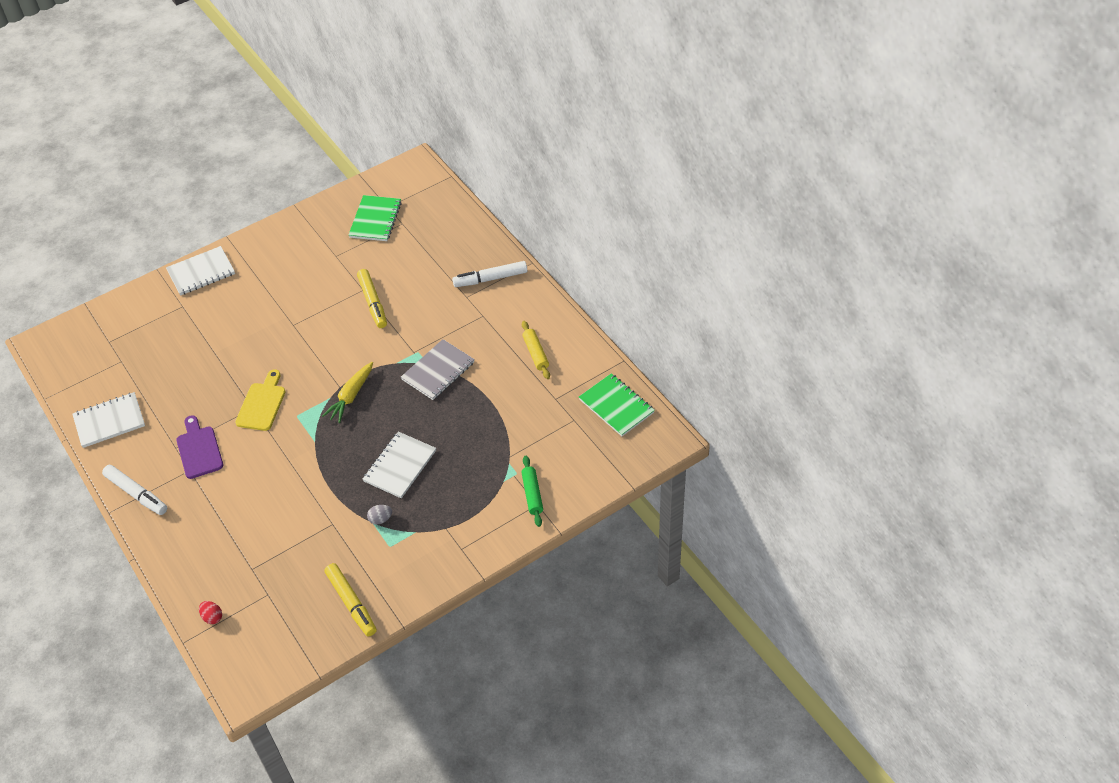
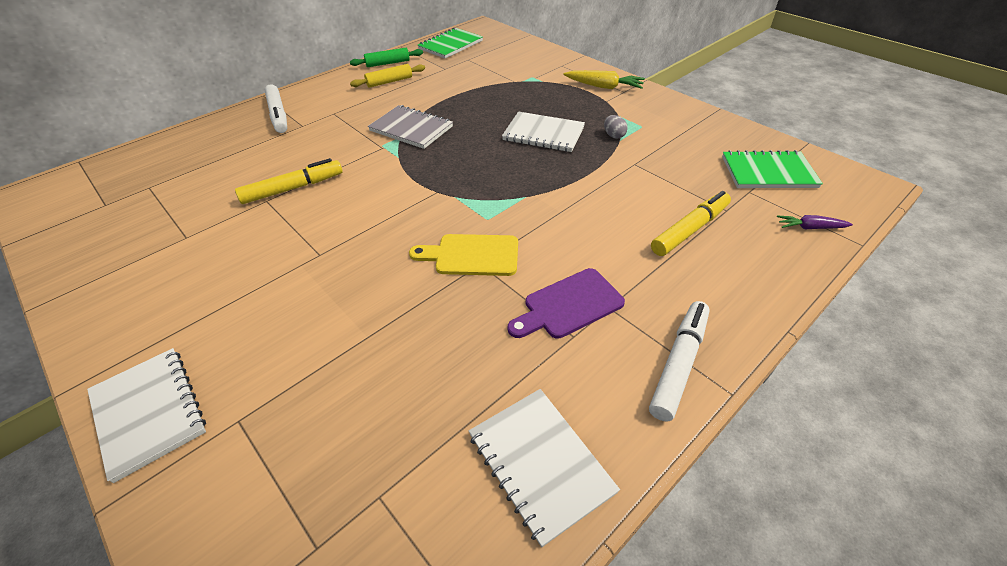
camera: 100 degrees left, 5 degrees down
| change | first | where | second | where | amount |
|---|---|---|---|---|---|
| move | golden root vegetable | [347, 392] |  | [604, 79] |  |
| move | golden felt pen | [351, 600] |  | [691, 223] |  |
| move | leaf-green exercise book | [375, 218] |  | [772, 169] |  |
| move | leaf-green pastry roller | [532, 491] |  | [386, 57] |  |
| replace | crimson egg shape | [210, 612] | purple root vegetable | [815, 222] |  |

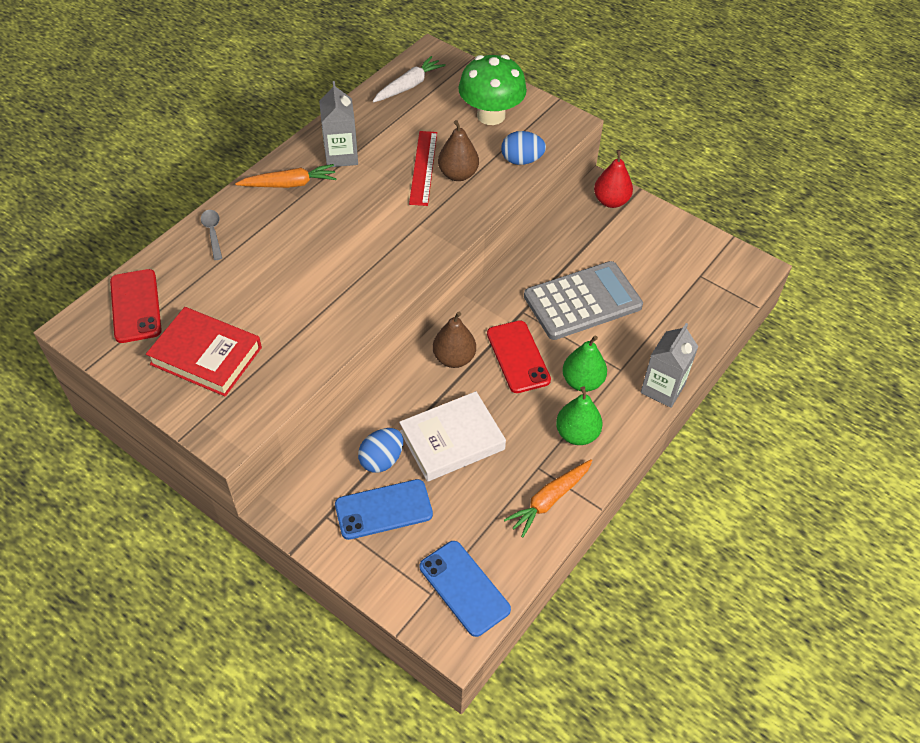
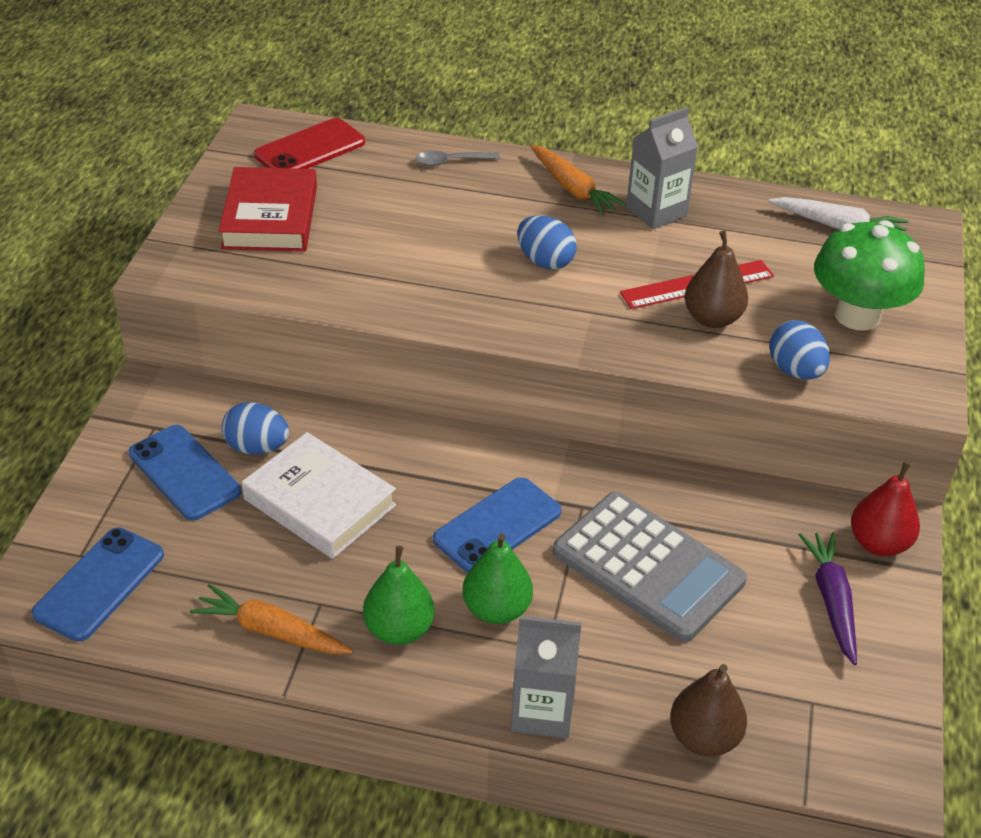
camera: 65 degrees right, 10 degrees down
| change | first | where | second | where | amount |
|---|---|---|---|---|---|
| insert |  |  | cobalt egg shape | [547, 242] |  |
| insert |  |  | purple root vegetable | [828, 598] |  |
| move | brown pear fruit | [454, 340] |  | [708, 710] |  |
| recolor | crimson phone | [519, 356] | cobalt phone | [497, 524] |  |
| rotate | ash-grey tablespoon | [211, 235] |  | [458, 158] | 150 degrees counterclockwise |

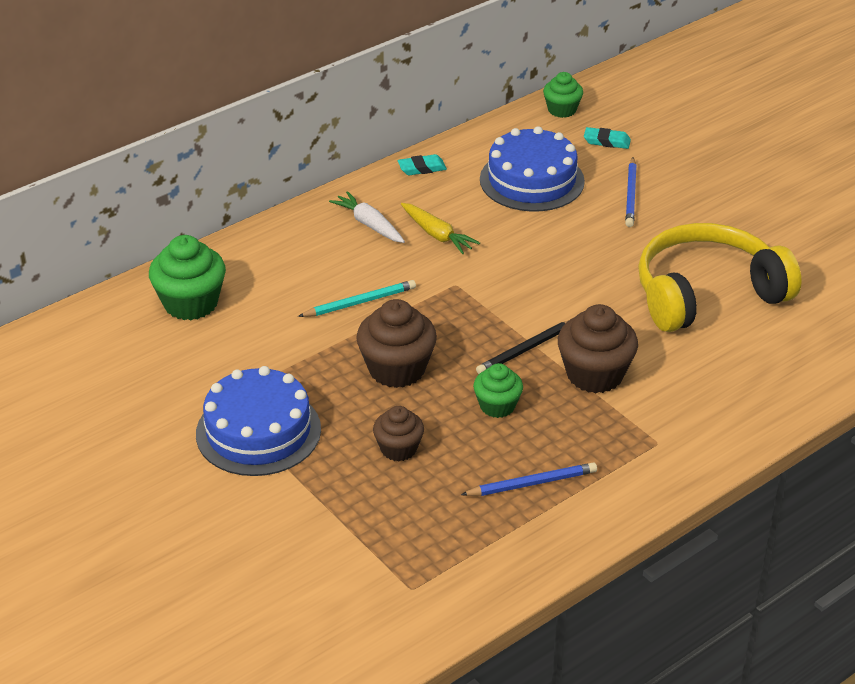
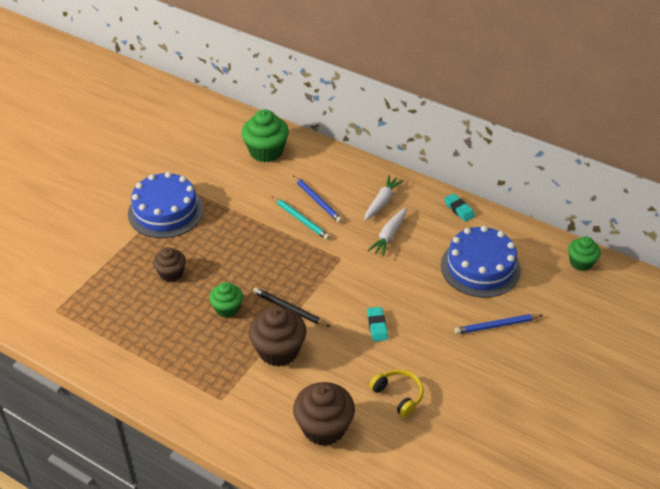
camera: 70 degrees right, 5 degrees up
| change | first | where | second | where | amount |
|---|---|---|---|---|---|
| move | brown muffin | [396, 343] |  | [324, 414] |  |
| move | cobalt wooden pencil | [529, 479] |  | [318, 199] |  |
| move | turquoise pencil eraser | [607, 138] |  | [377, 324] |  |
| recolor | golden root vegetable | [440, 228] | pure white root vegetable | [386, 232] |  |
| resize | golden headset | [720, 277] |  | [396, 393] | x0.43 |

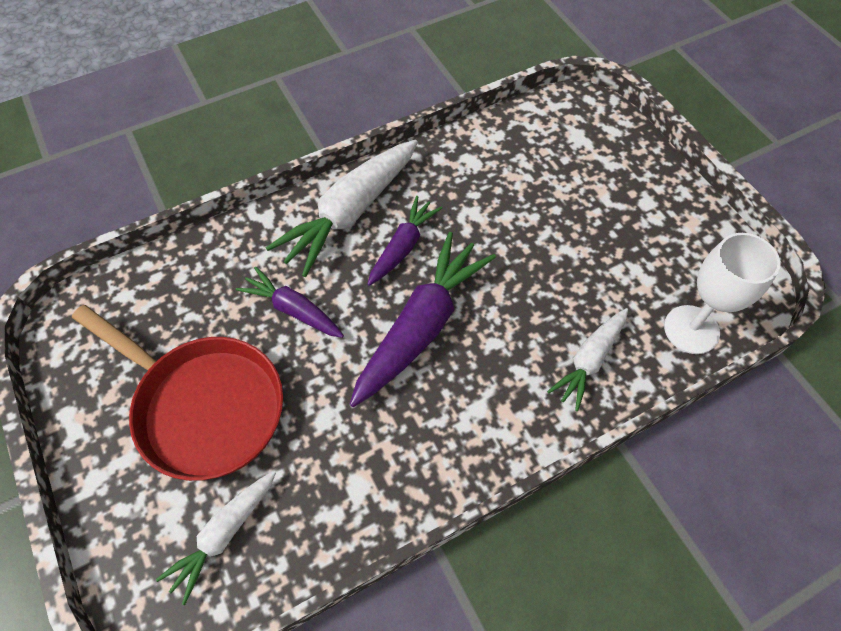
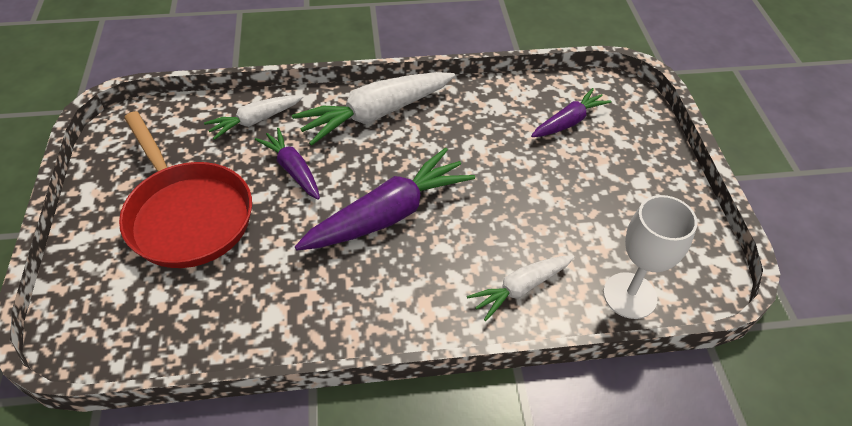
camera: 20 degrees right, 10 degrees down
| change | first | where | second | where | amount |
|---|---|---|---|---|---|
| move | pure white root vegetable | [216, 538] |  | [253, 117] |  |
| move | purple root vegetable | [405, 241] |  | [571, 112] |  |

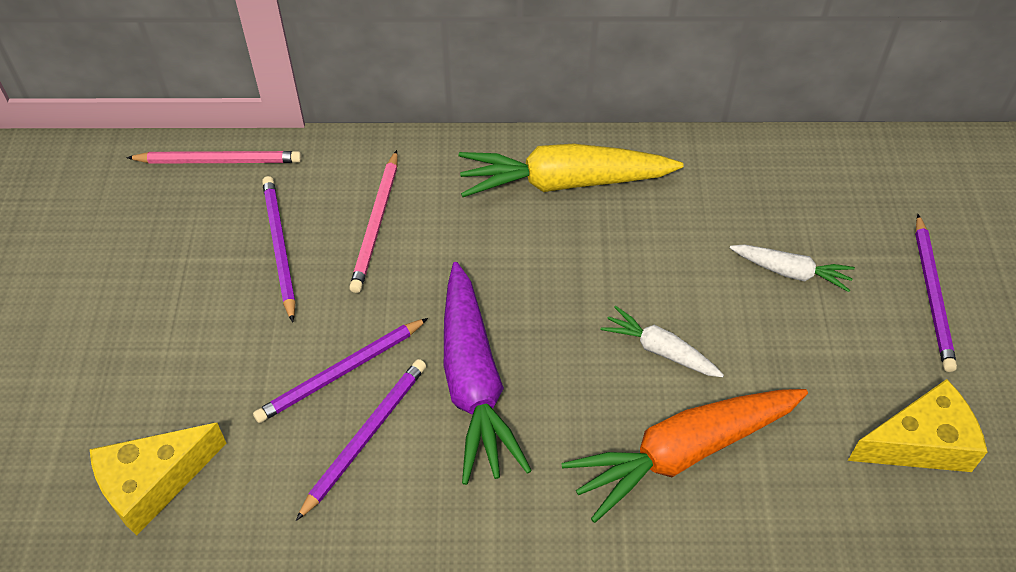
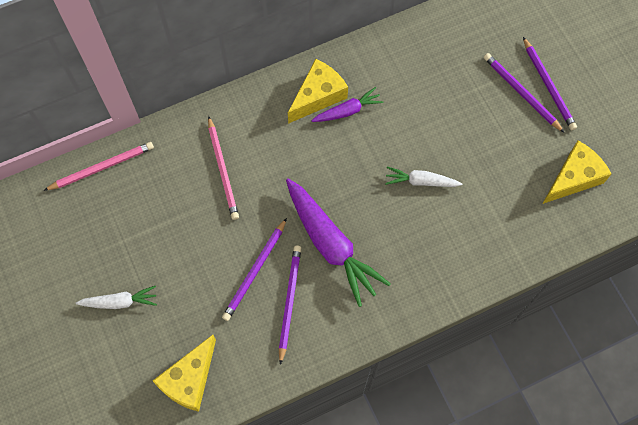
camera: 25 degrees left, 15 degrees up
| change | first | where | second | where | amount |
|---|---|---|---|---|---|
| delete | orange-coloured root vegetable | [684, 456] |  |  |  |
| insert |  |  | purple root vegetable | [347, 104] |  |
| move | purple wooden pencil | [279, 249] |  | [524, 93] |  |
| move | pure white root vegetable | [792, 268] |  | [116, 297] |  |
| replace | golden root vegetable | [571, 170] | golden piece of cheese | [318, 91] |  |

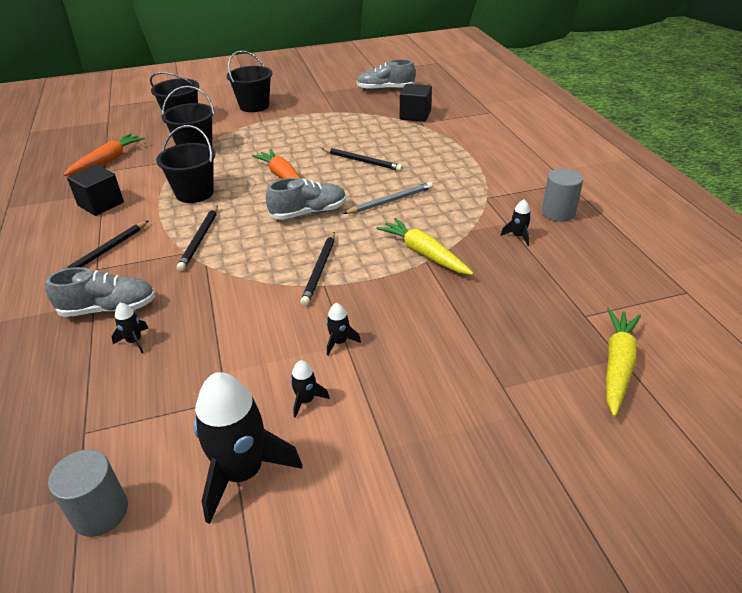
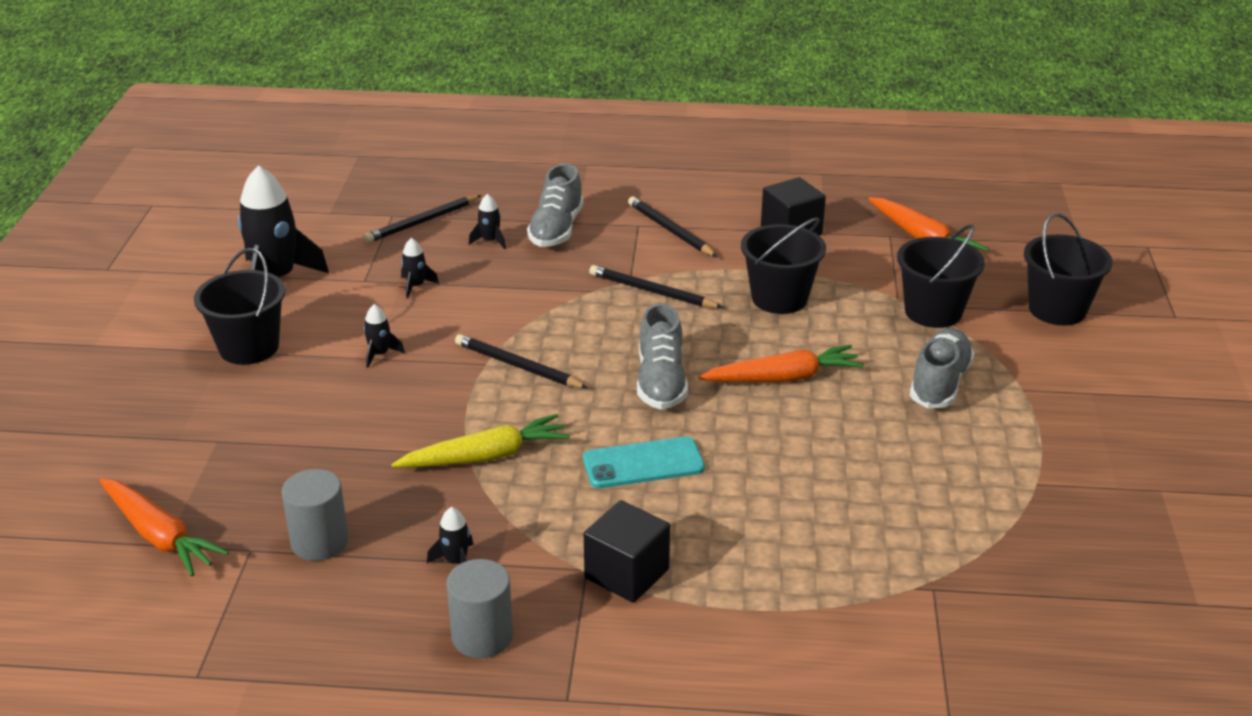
camera: 110 degrees right, 5 degrees down
| change | first | where | second | where | amount |
|---|---|---|---|---|---|
| move | ash-grey cylinder shape | [88, 493] |  | [315, 515] |  |
| move | ebony bucket | [249, 81] |  | [239, 306] |  |
| move | ebony rocket | [310, 389] |  | [420, 268] |  |
| move | ebony wooden pencil | [362, 159] |  | [423, 219] |  |
| move | ash-grey shoe | [386, 75] |  | [942, 368] |  |
| move | ebony block | [416, 103] |  | [627, 551] |  |
| replace | ash-grey wooden pencil | [388, 198] | turquoise phone | [644, 462] |  |
| recolor | golden root vegetable | [623, 362] | orange-coloured root vegetable | [164, 527] |  |

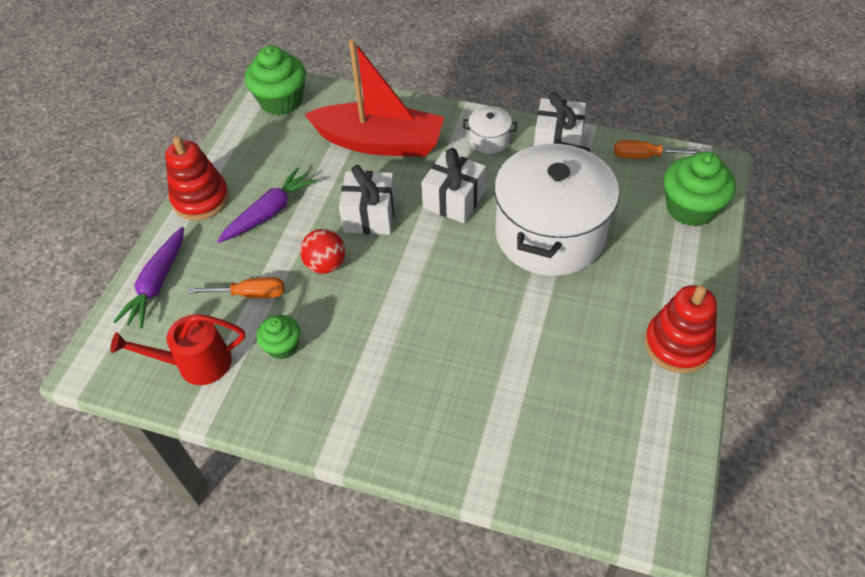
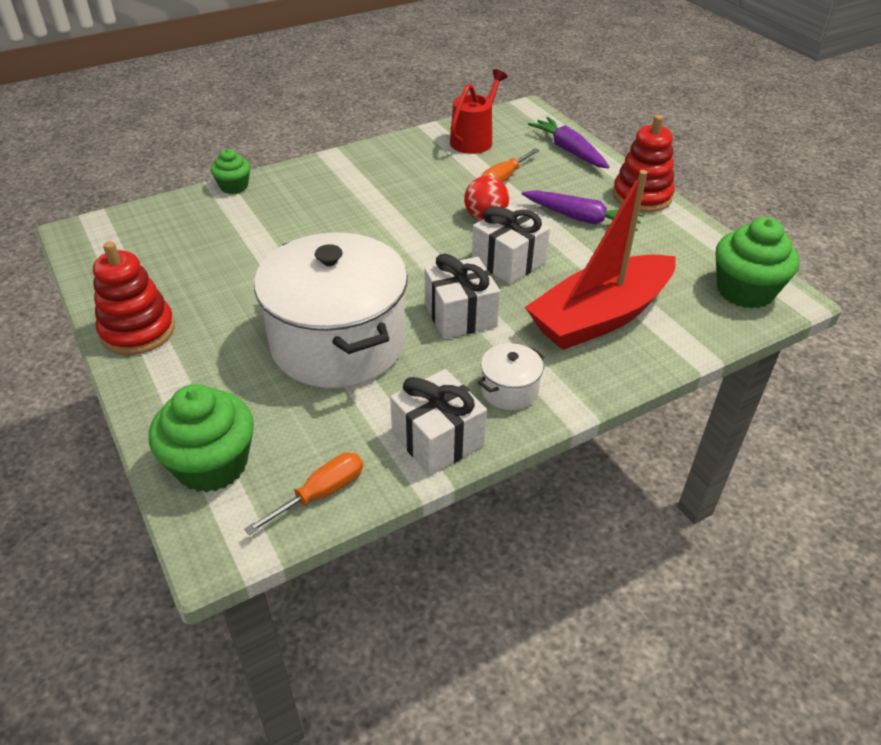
camera: 130 degrees right, 10 degrees down
| change | first | where | second | where | amount |
|---|---|---|---|---|---|
| move | leaf-green muffin | [278, 337] |  | [230, 171] |  |
| rotate | purple root vegetable | [266, 205] |  | [583, 210] | 60 degrees counterclockwise |

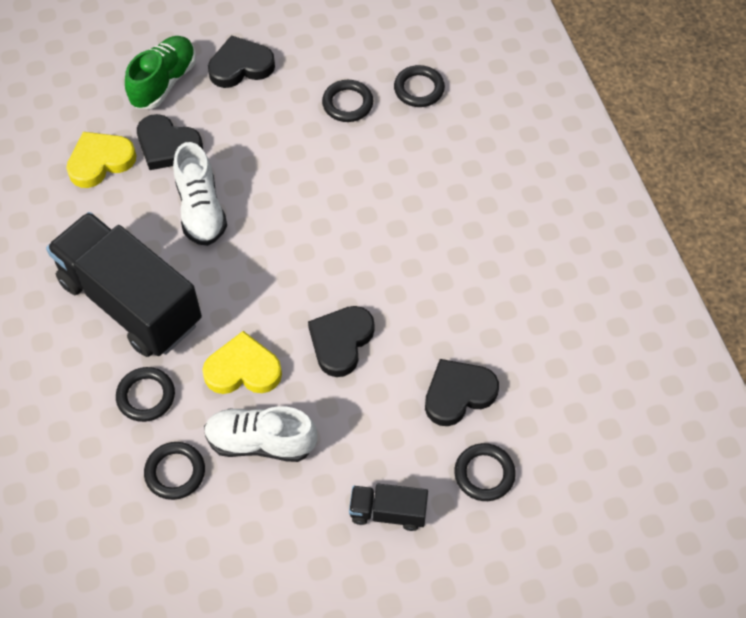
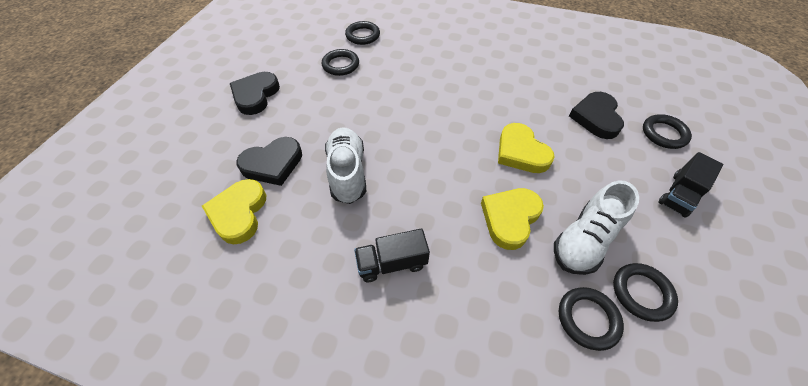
camera: 55 degrees left, 5 degrees down
| change | first | where | second | where | amount |
|---|---|---|---|---|---|
| delete | leaf-green shoe | [160, 72] |  |  |  |
| move | ebony torus | [145, 394] |  | [645, 292] |  |
| recolor | ebony heart | [341, 341] | golden heart | [526, 148] |  |
| rotate | pure white shoe | [200, 194] |  | [345, 166] | 120 degrees counterclockwise |
| resize | ebony lorry | [124, 284] |  | [392, 255] | x0.44 |

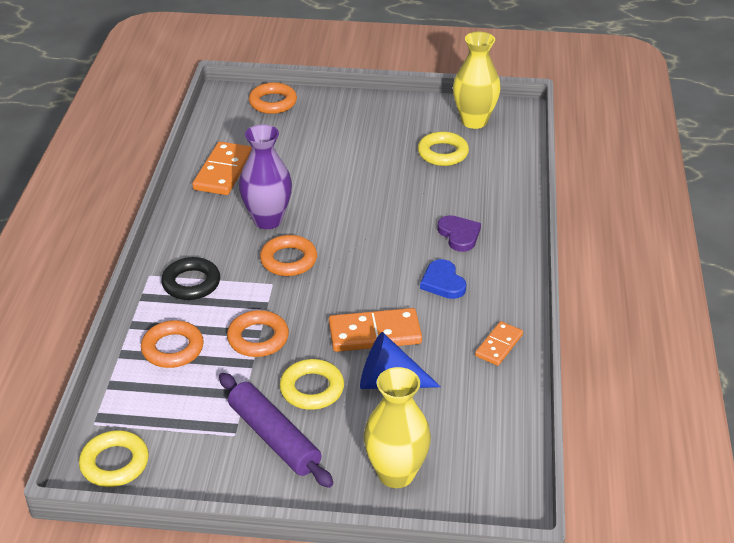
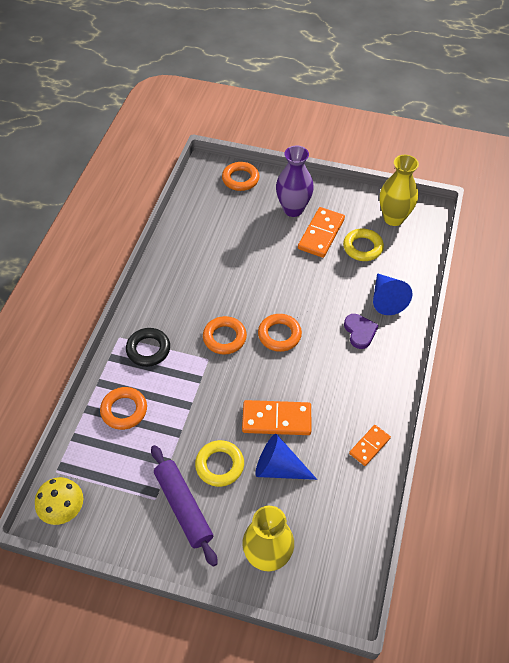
camera: 10 degrees right, 15 degrees up
| change | first | where | second | where | amount |
|---|---|---|---|---|---|
| delete | cobalt heart | [443, 279] |  |  |  |
| insert |  |  | cobalt cone shape | [392, 294] |  |
| move | orange-coloured domino piece | [222, 168] |  | [321, 232] |  |
| move | orange-coloured torus | [258, 333] |  | [280, 333] |  |
| move | purple vase | [265, 176] |  | [295, 181] |  |
| replace | golden torus | [114, 458] | golden fungus | [59, 501] |  |

